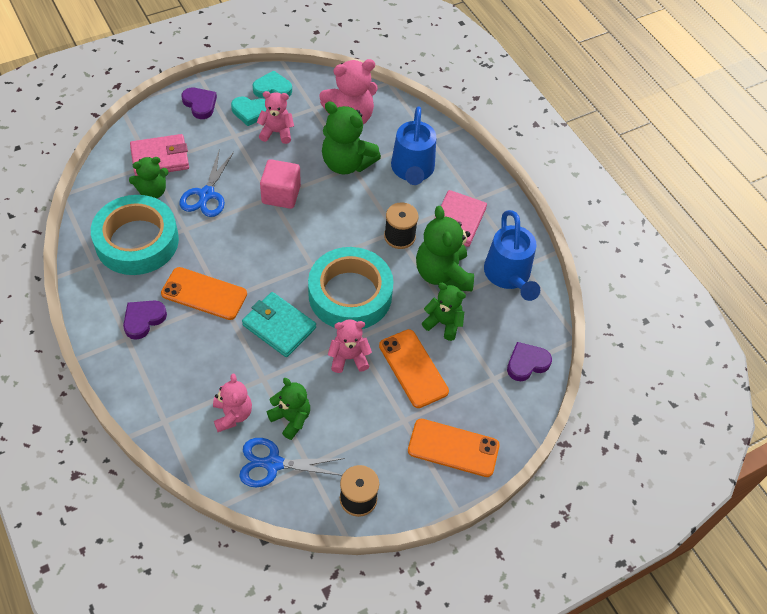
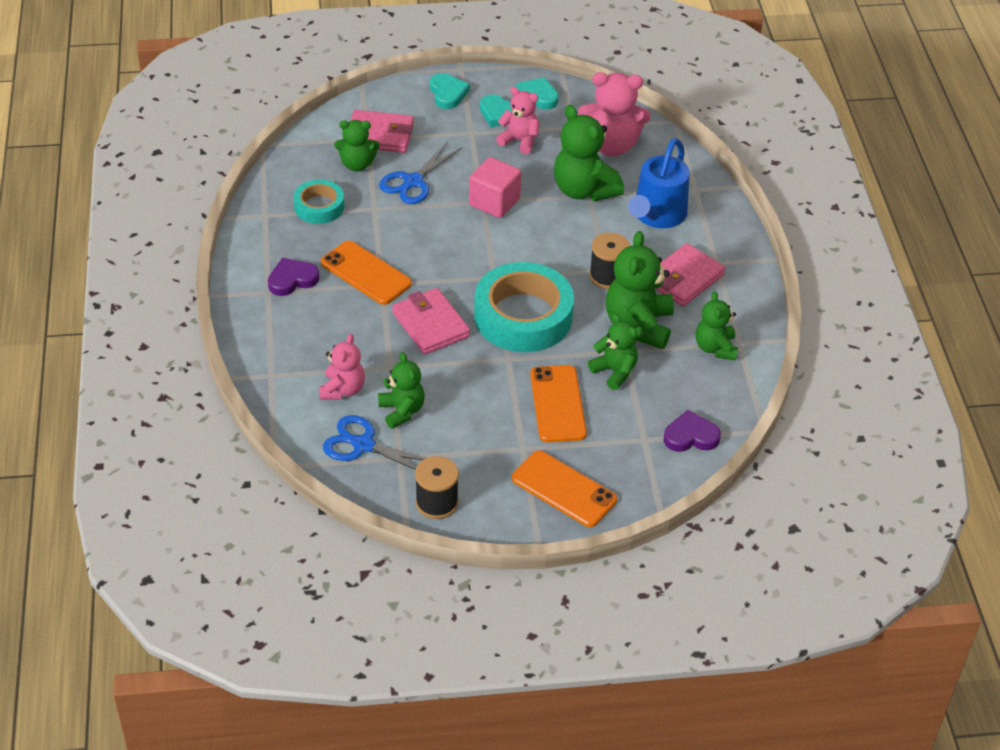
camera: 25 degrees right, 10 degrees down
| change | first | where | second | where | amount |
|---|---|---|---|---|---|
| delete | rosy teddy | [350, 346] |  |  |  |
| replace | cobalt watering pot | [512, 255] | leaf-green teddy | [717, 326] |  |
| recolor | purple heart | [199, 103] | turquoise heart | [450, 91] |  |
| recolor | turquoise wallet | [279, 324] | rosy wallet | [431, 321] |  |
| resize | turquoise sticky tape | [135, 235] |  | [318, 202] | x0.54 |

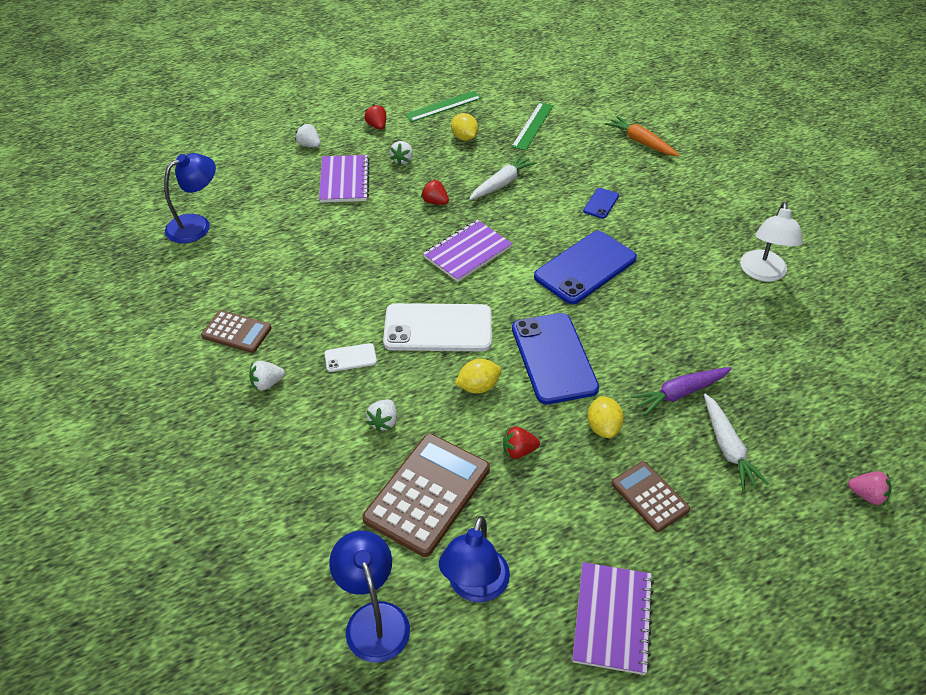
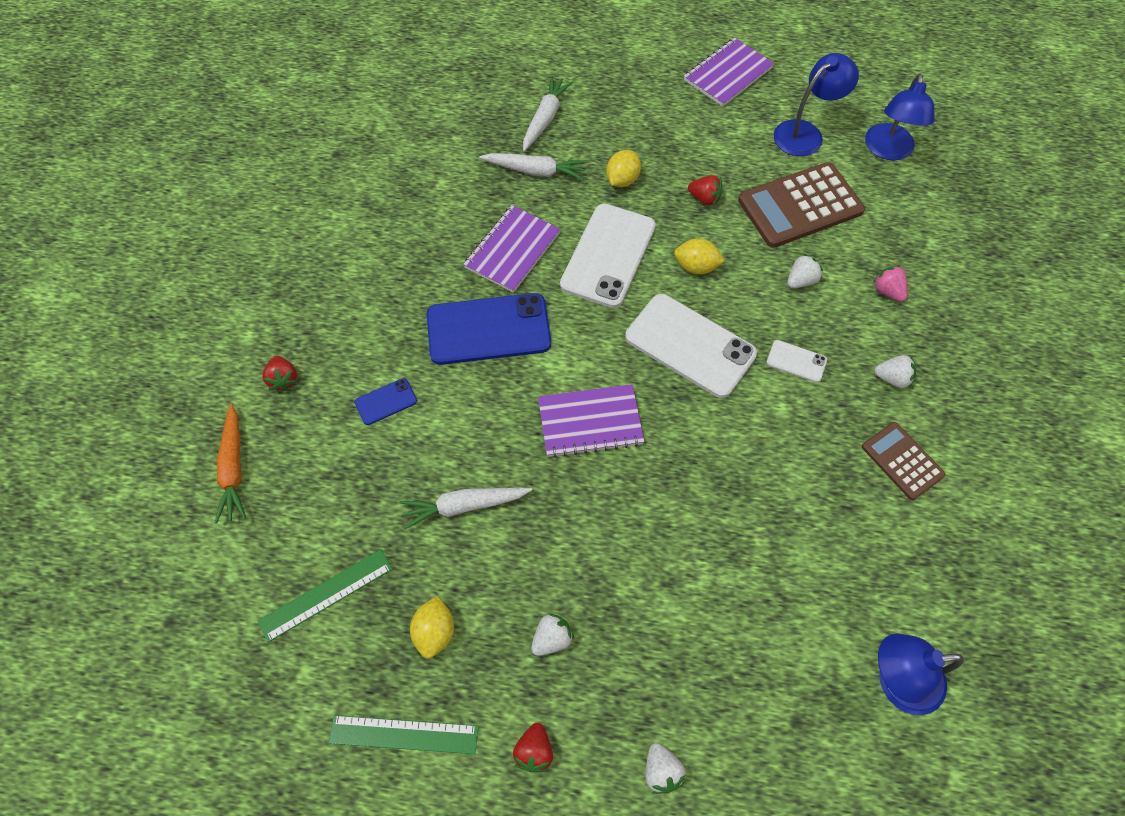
camera: 145 degrees left, 15 degrees up
| change | first | where | second | where | amount |
|---|---|---|---|---|---|
| delete | brown calculator | [650, 496] |  |  |  |
| delete | pure white desk lamp | [771, 242] |  |  |  |
| move | purple exercise book | [344, 179] |  | [511, 249] |  |
| move | crimson berry | [435, 192] |  | [280, 373] |  |
| move | rosy berry | [870, 488] |  | [890, 283] |  |
| recolor | cobalt phone | [555, 358] | pure white phone | [608, 256] |  |
| recolor | purple root vegetable | [681, 391] | pure white root vegetable | [533, 166] |  |

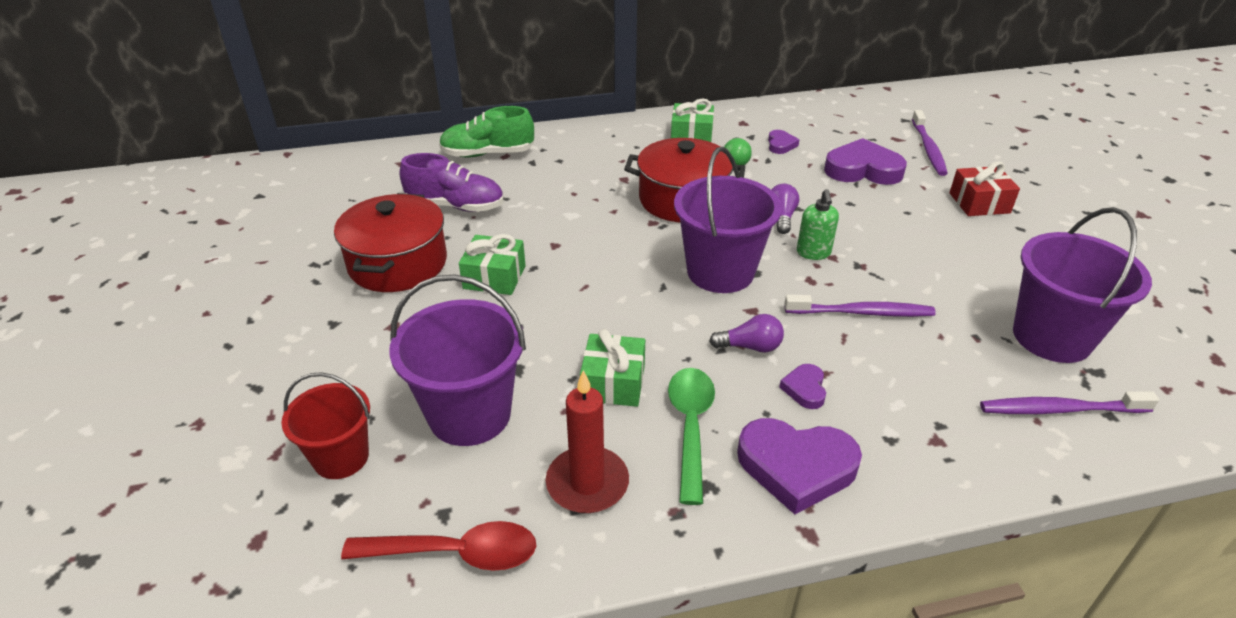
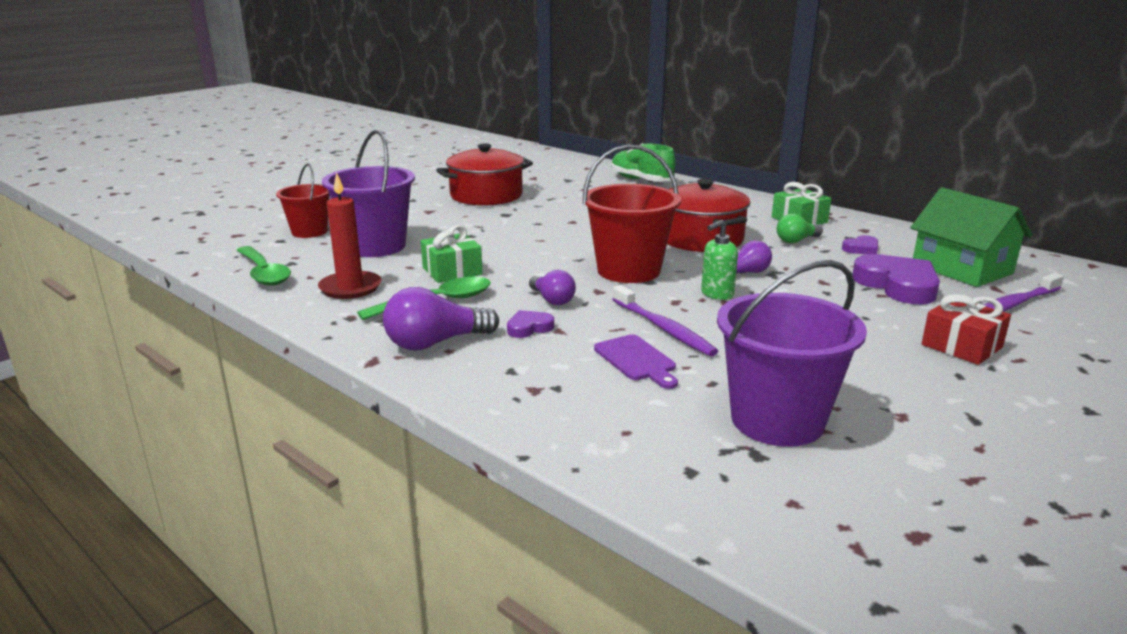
camera: 55 degrees right, 15 degrees down
| change | first | where | second | where | amount |
|---|---|---|---|---|---|
| delete | purple shoe | [451, 182] |  |  |  |
| delete | leaf-green gift | [492, 264] |  |  |  |
| delete | purple tooth brush | [1069, 402] |  |  |  |
| insert |  |  | purple chopping board | [636, 361] |  |
| insert |  |  | leaf-green cottage | [971, 237] |  |
| replace | purple heart | [799, 466] | purple lightbulb | [441, 319] |  |
| recolor | crimson tablespoon | [438, 546] | leaf-green tablespoon | [263, 266] |  |
| recolor | purple bucket | [728, 220] | crimson bucket | [632, 214] |  |

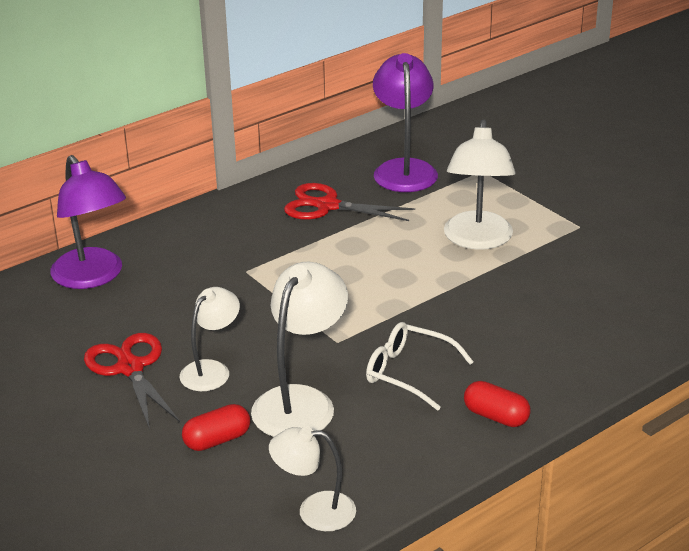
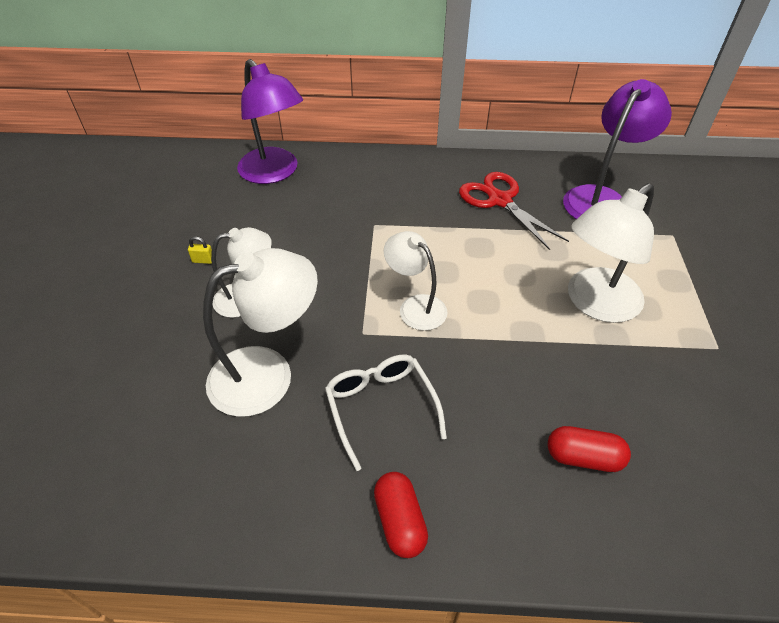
camera: 40 degrees right, 15 degrees up
| change | first | where | second | where | amount |
|---|---|---|---|---|---|
| move | crimson pill | [216, 427] |  | [589, 449] |  |
| move | pure white desk lamp | [312, 478] |  | [415, 281] |  |
| replace | crimson pair of scissors | [132, 381] | golden small lock | [200, 250] |  |
| rotate | purple desk lamp | [88, 222] |  | [270, 121] | 45 degrees counterclockwise |

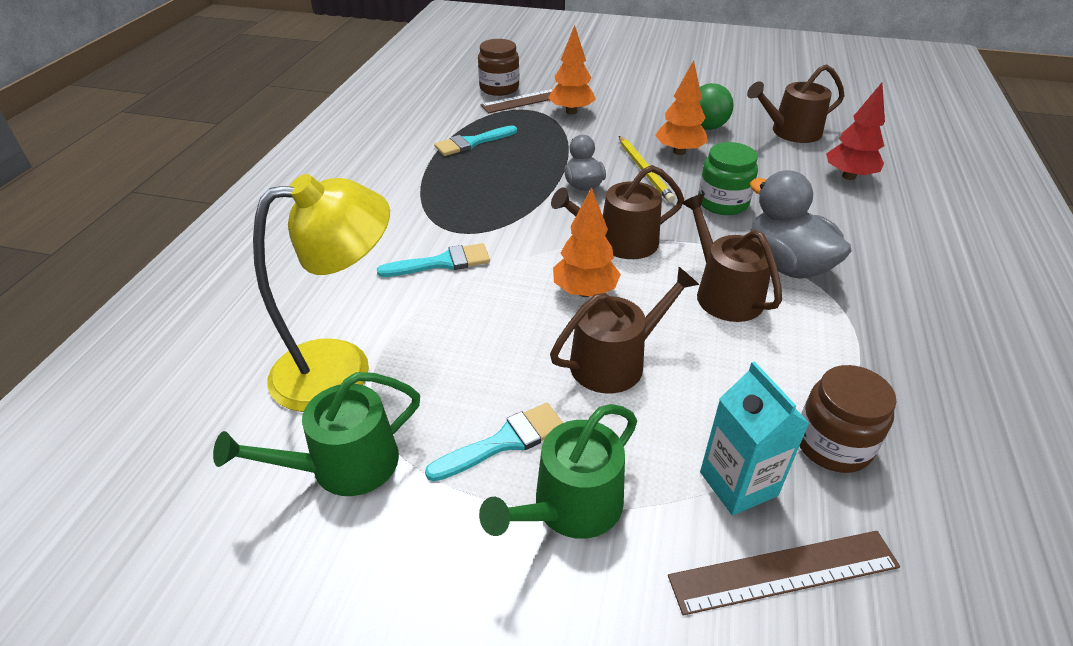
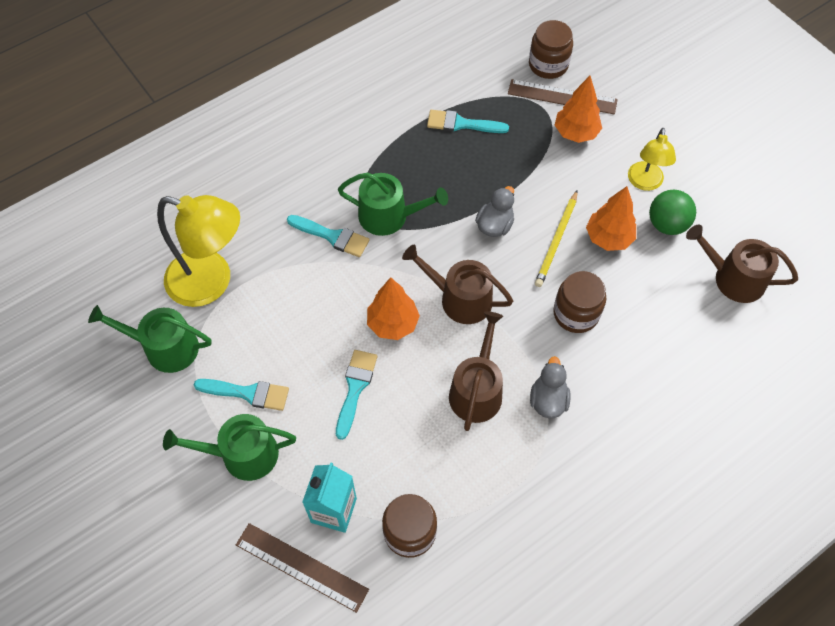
camera: 40 degrees right, 20 degrees up
| change | first | where | second | where | amount |
|---|---|---|---|---|---|
| delete | crimson tree | [855, 131] |  |  |  |
| insert |  |  | leaf-green watering pot | [393, 204] |  |
| insert |  |  | golden desk lamp | [652, 159] |  |
| replace | brown watering pot | [624, 330] | turquoise paint brush | [356, 395] |  |
| recolor | leaf-green jam jar | [728, 178] | brown jam jar | [579, 302] |  |
| resize | ash-grey toy duck | [800, 224] |  | [550, 387] | x0.60 |

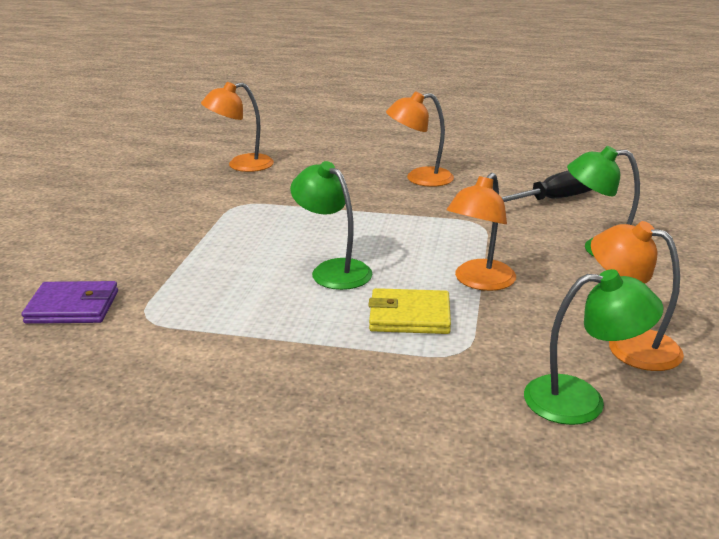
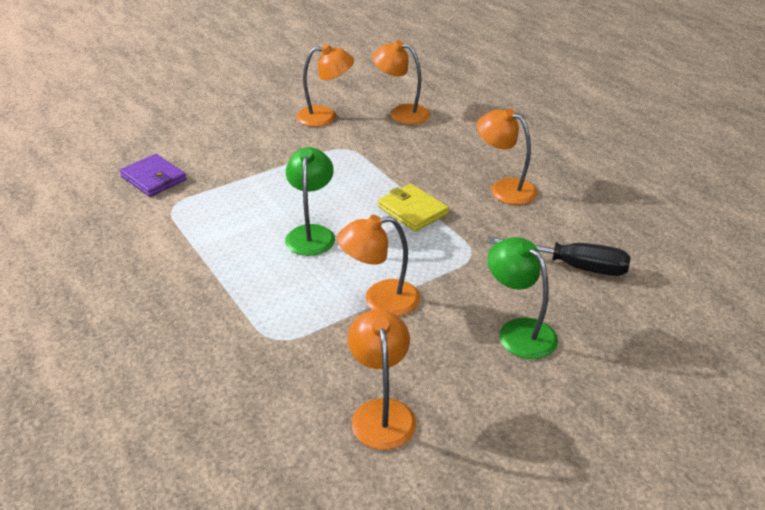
camera: 45 degrees right, 10 degrees up
| change | first | where | second | where | amount |
|---|---|---|---|---|---|
| delete | leaf-green desk lamp | [594, 347] |  |  |  |
| insert |  |  | orange-coloured desk lamp | [325, 85] |  |
| move | golden wallet | [409, 311] |  | [413, 207] |  |

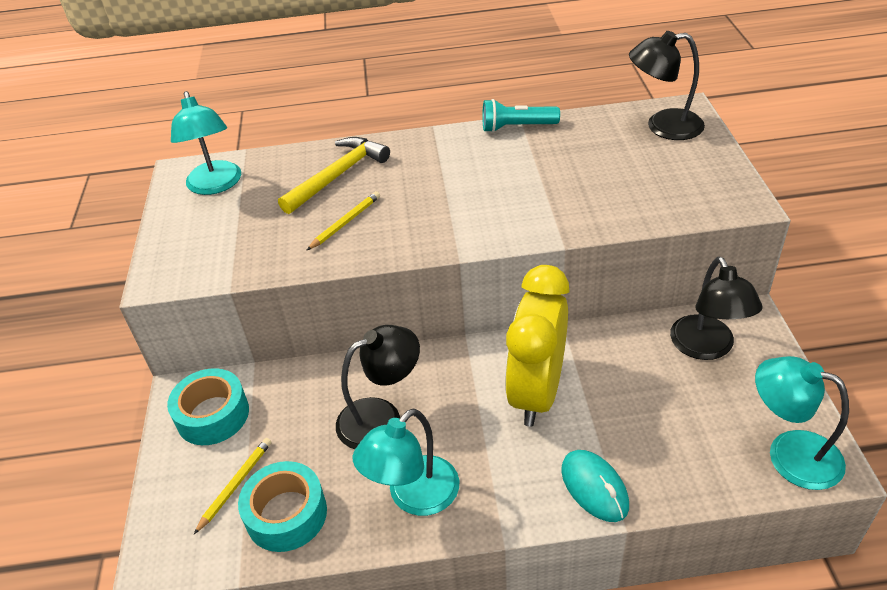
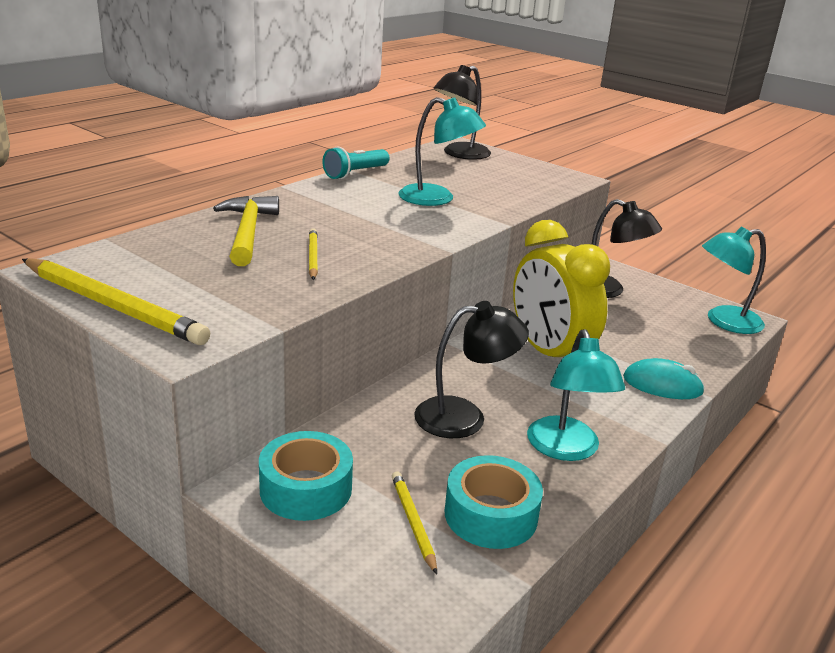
camera: 50 degrees left, 15 degrees down
| change | first | where | second | where | amount |
|---|---|---|---|---|---|
| insert |  |  | golden wooden pencil | [116, 301] |  |
| move | turquoise desk lamp | [206, 143] |  | [442, 151] |  |
| rotate | ebony desk lamp | [378, 387] |  | [471, 369] | 60 degrees clockwise |

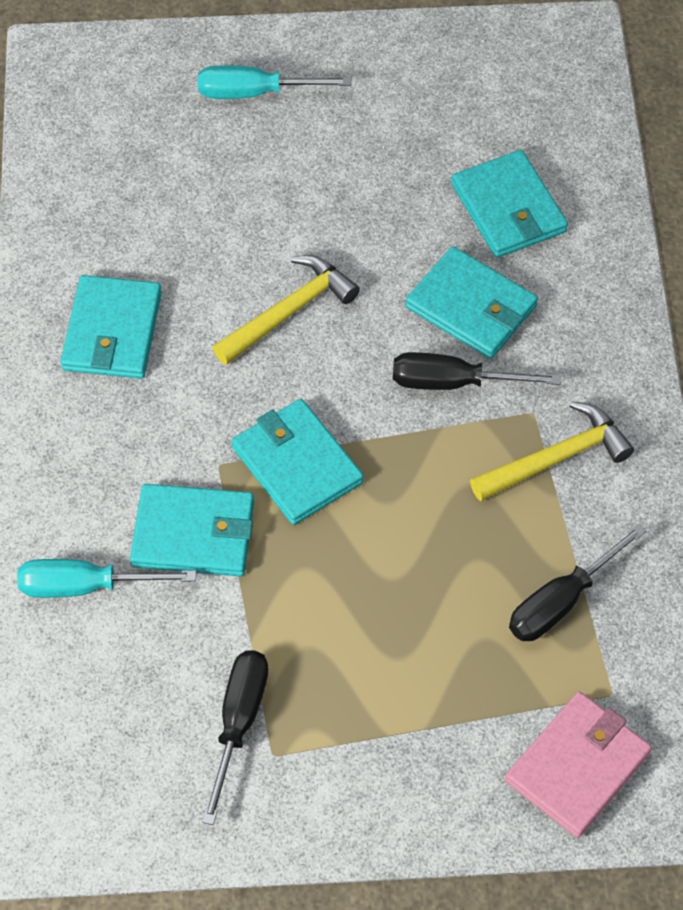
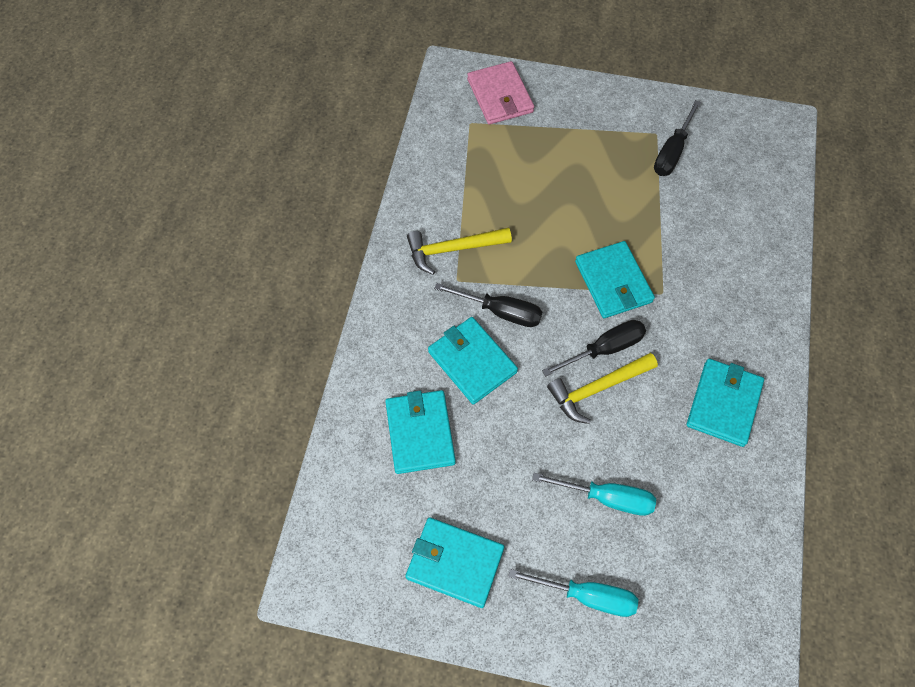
camera: 165 degrees left, 5 degrees up
| change | first | where | second | where | amount |
|---|---|---|---|---|---|
| move | turquoise flat screwdriver | [106, 578] |  | [594, 494] |  |
| move | turquoise wallet | [192, 530] |  | [454, 562] |  |
| move | ebony flat screwdriver | [577, 582] |  | [594, 348] |  |
| rotate | rosy wallet | [578, 765] |  | [500, 92] | 75 degrees counterclockwise |

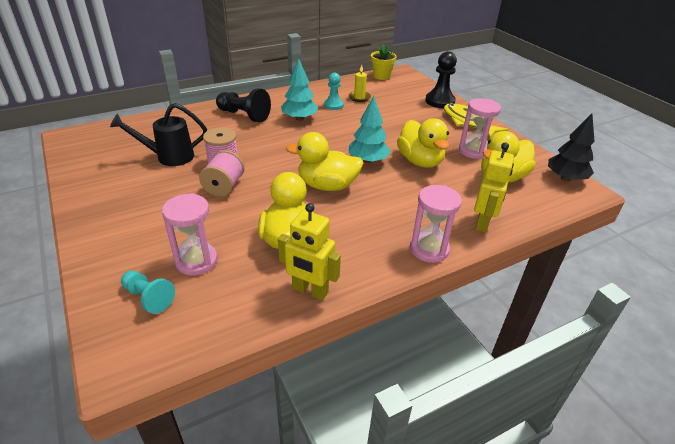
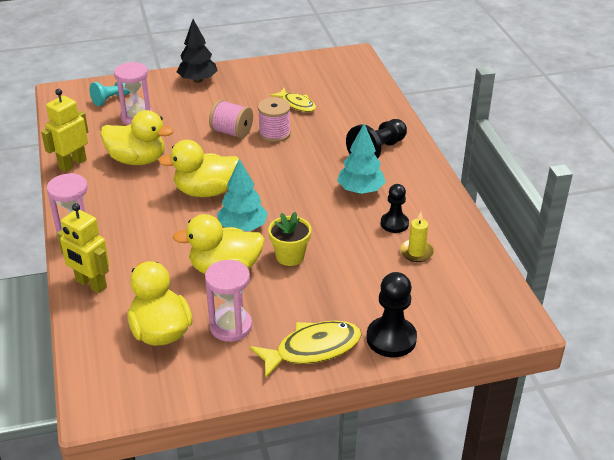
camera: 105 degrees right, 0 degrees up
| change | first | where | second | where | amount |
|---|---|---|---|---|---|
| move | golden flower pot | [384, 62] |  | [289, 239] |  |
| move | ebony tree | [571, 147] |  | [197, 51] |  |
| replace | ebony watering pot | [158, 134] | golden toy fish | [293, 100] |  |
| recolor | turquoise game pawn | [334, 91] | ebony game pawn | [395, 208] |  |
| rotate | golden toy duck | [324, 161] |  | [199, 168] | 120 degrees counterclockwise |

